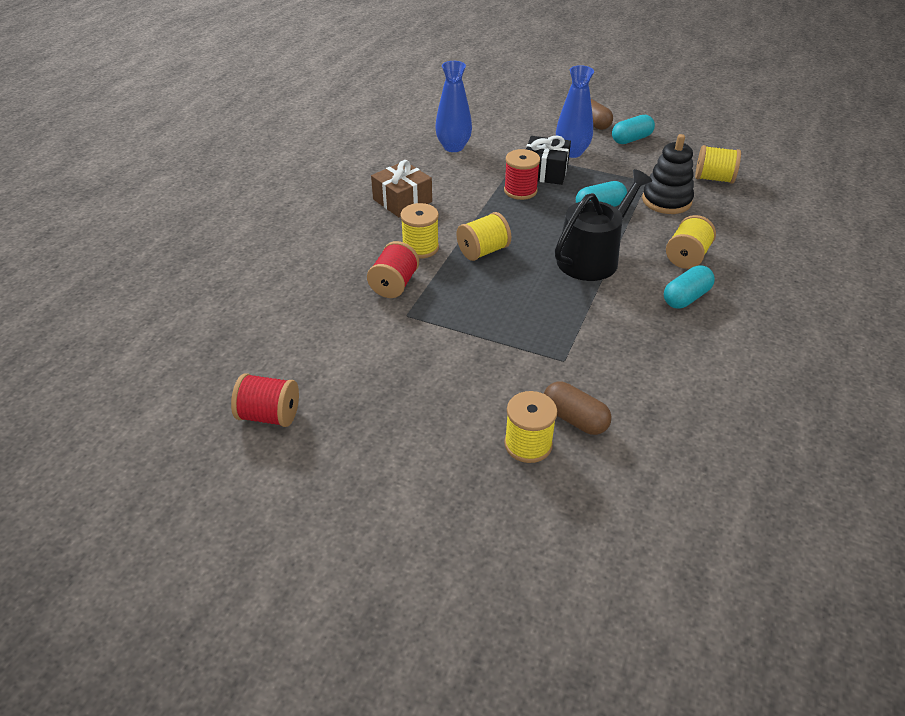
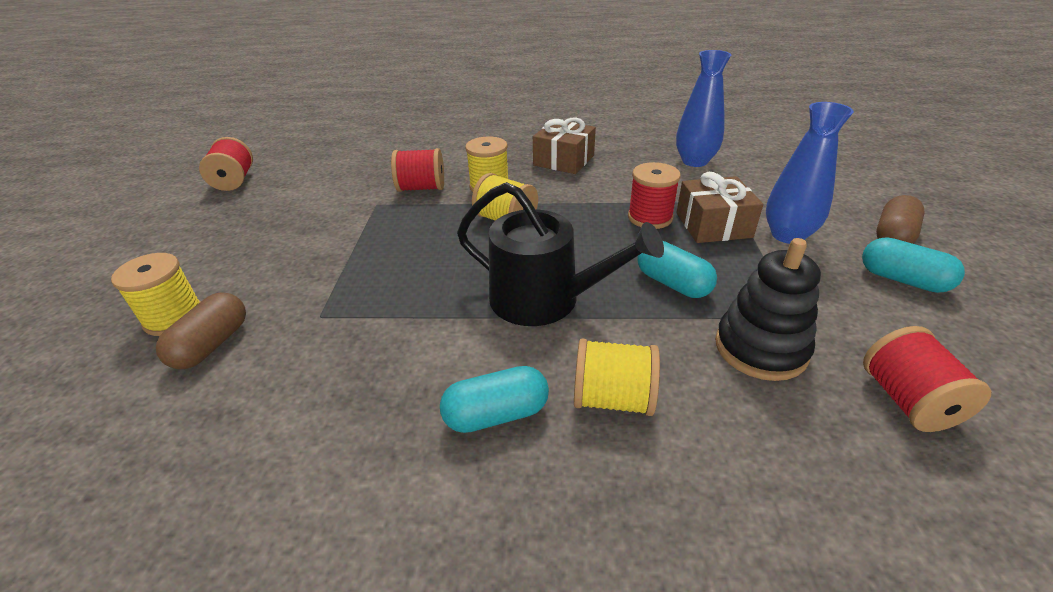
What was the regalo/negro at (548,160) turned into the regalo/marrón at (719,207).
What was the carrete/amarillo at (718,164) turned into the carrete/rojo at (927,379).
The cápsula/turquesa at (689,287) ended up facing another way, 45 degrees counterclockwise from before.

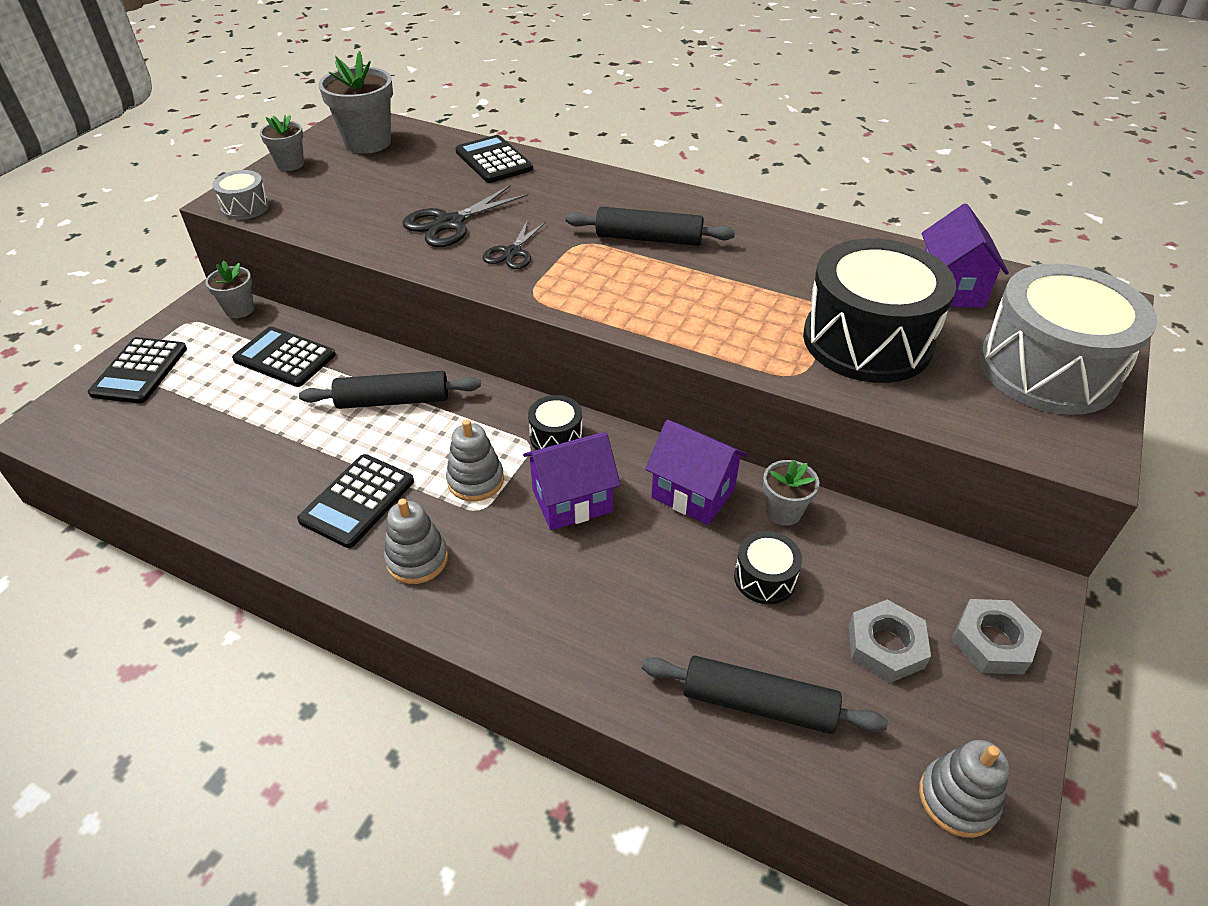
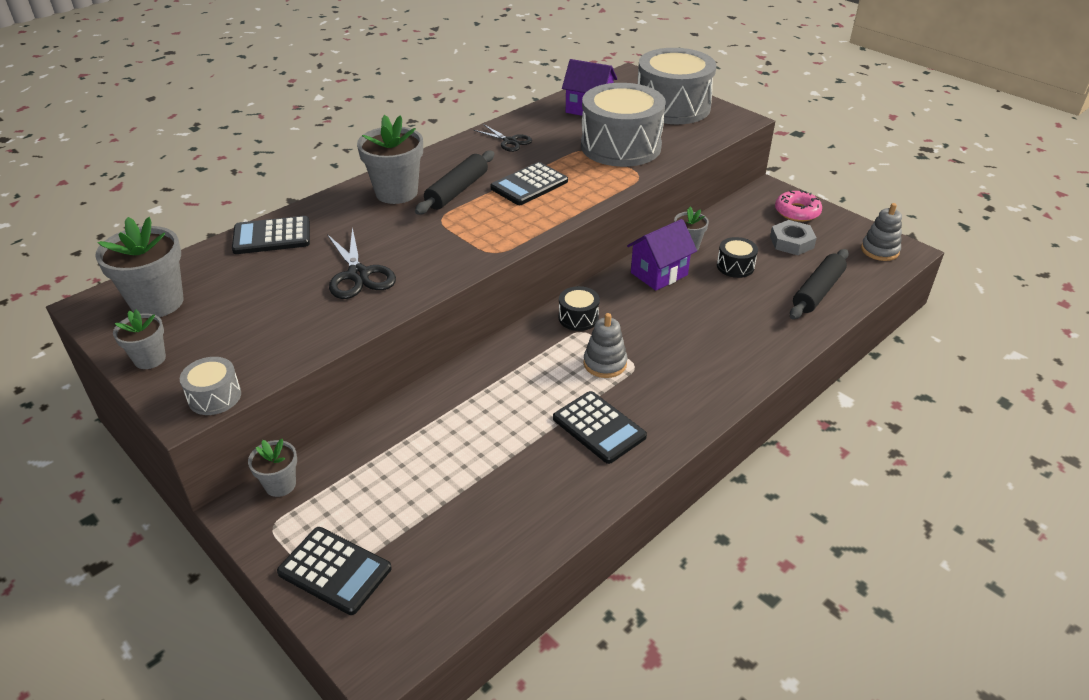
The second view lost the rodillo/negro at (390,390).
The second view lost the juguete apilable/gris at (416,541).
The second view lost the casa/morado at (572,481).
The second view gained the maceta/gris at (390,159).
The calculadora/negro ended up elsewhere, having gone from (284,356) to (529,183).
The tijeras/negro ended up elsewhere, having gone from (514,244) to (503,138).
Where the tuerca/gris stood at (997,636), the rosquilla/rosa came to stand at (798,206).
What was the tambor/negro at (879,310) turned into the tambor/gris at (623,125).

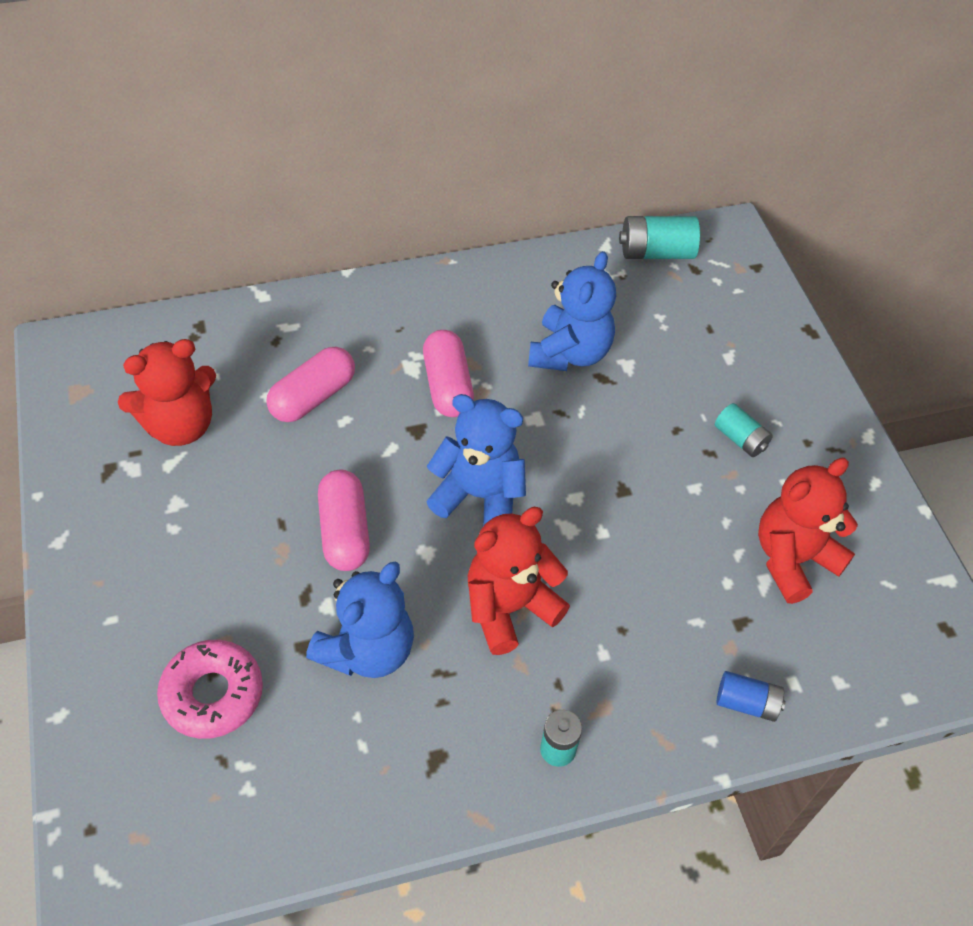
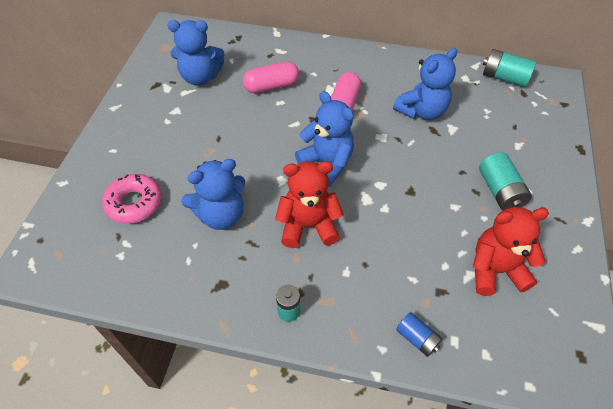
The second view lost the cápsula/rosa at (344,520).
What was the osito/rojo at (167,392) turned into the osito/azul at (195,53).
The size of the pila/turquesa at (744,430) changed by a factor of 1.57.

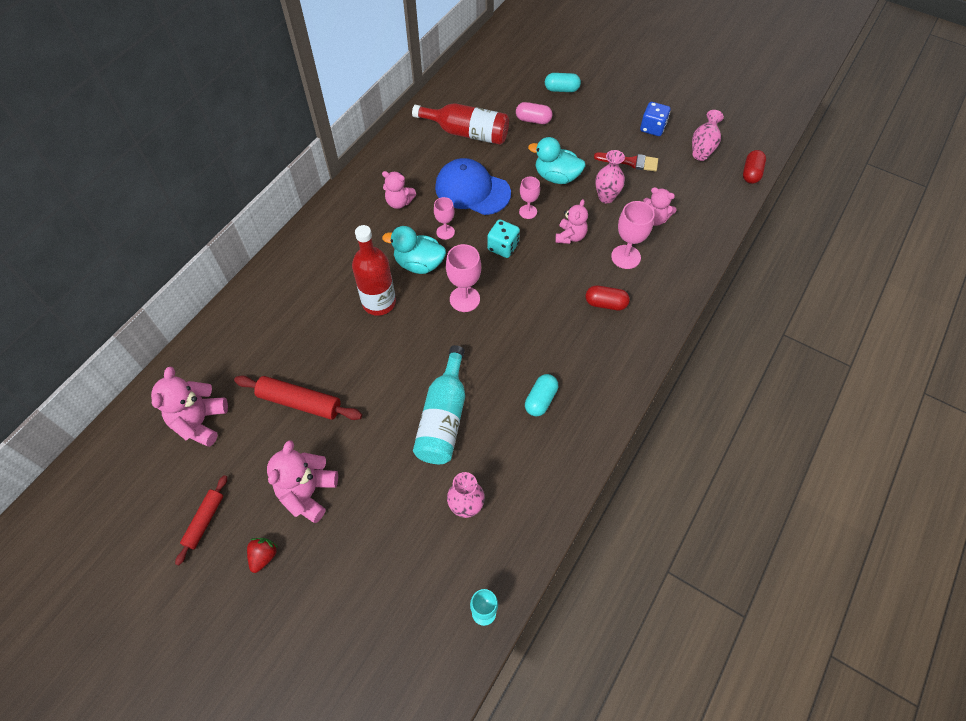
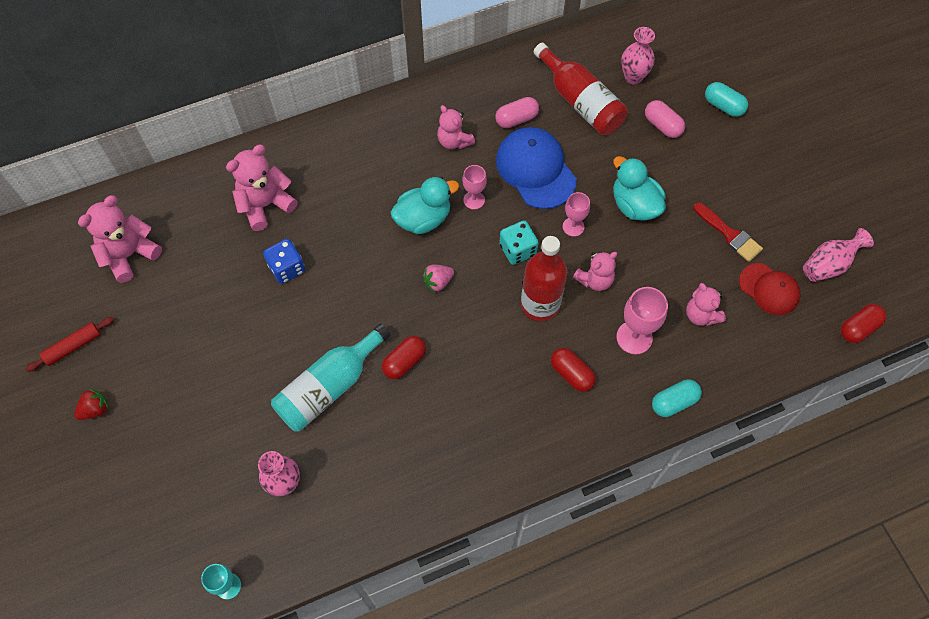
The second view lost the rodillo/rojo at (298,398).
The second view gained the cápsula/rojo at (404,357).
The second view gained the cápsula/rosa at (517,112).
The second view gained the gorra/rojo at (770,289).
The osito/rosa ended up elsewhere, having gone from (302,481) to (262,188).
The botella/rojo ended up elsewhere, having gone from (374,270) to (544,278).
The cápsula/turquesa ended up elsewhere, having gone from (541,395) to (677,398).
The florero/rosa ended up elsewhere, having gone from (610,177) to (638,55).
The dado/azul ended up elsewhere, having gone from (655,119) to (284,261).
Where the copa/rosa stood at (463,278), the fresa/rosa came to stand at (438,278).
The pato/turquesa at (414,250) ended up facing another way, 105 degrees clockwise from before.

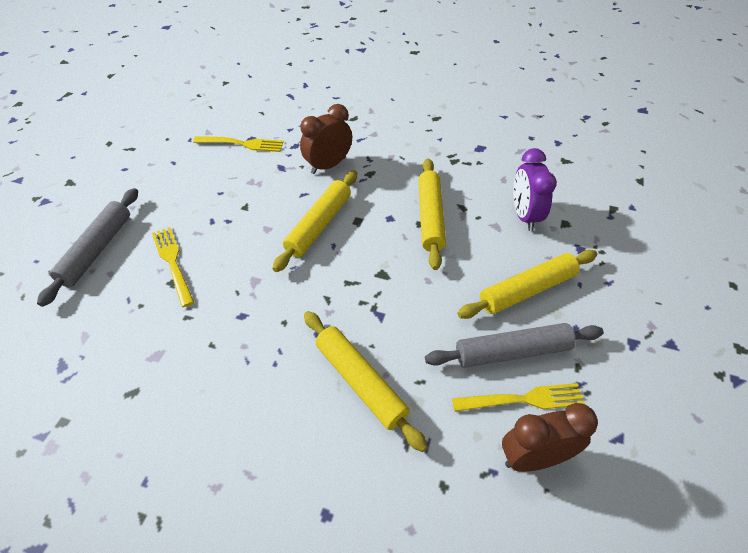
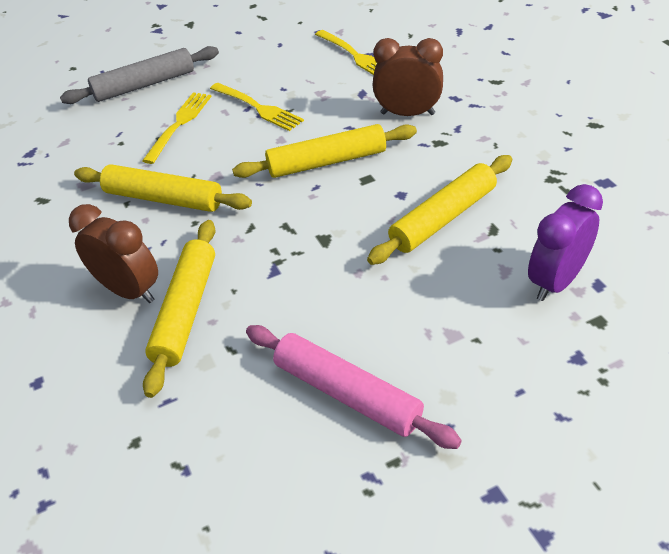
The tenedor/amarillo ended up elsewhere, having gone from (518,397) to (257,107).
The rodillo/amarillo ended up elsewhere, having gone from (527,284) to (163,188).
The despertador/marrón ended up elsewhere, having gone from (550,437) to (113,253).
What was the rodillo/gris at (514,345) turned into the rodillo/rosa at (354,387).

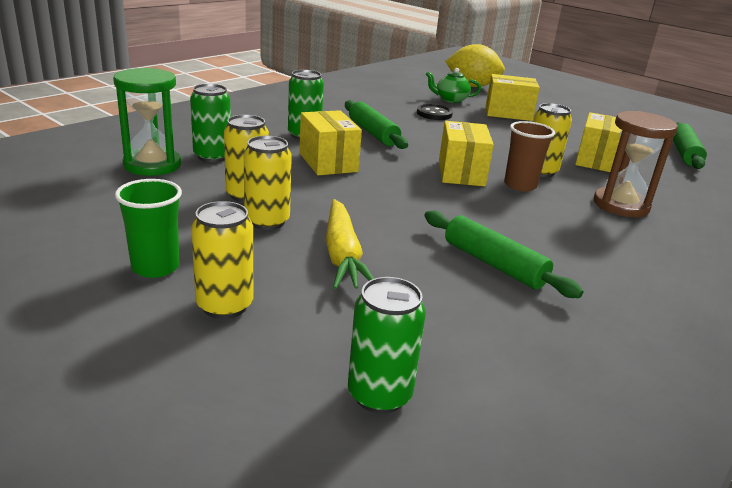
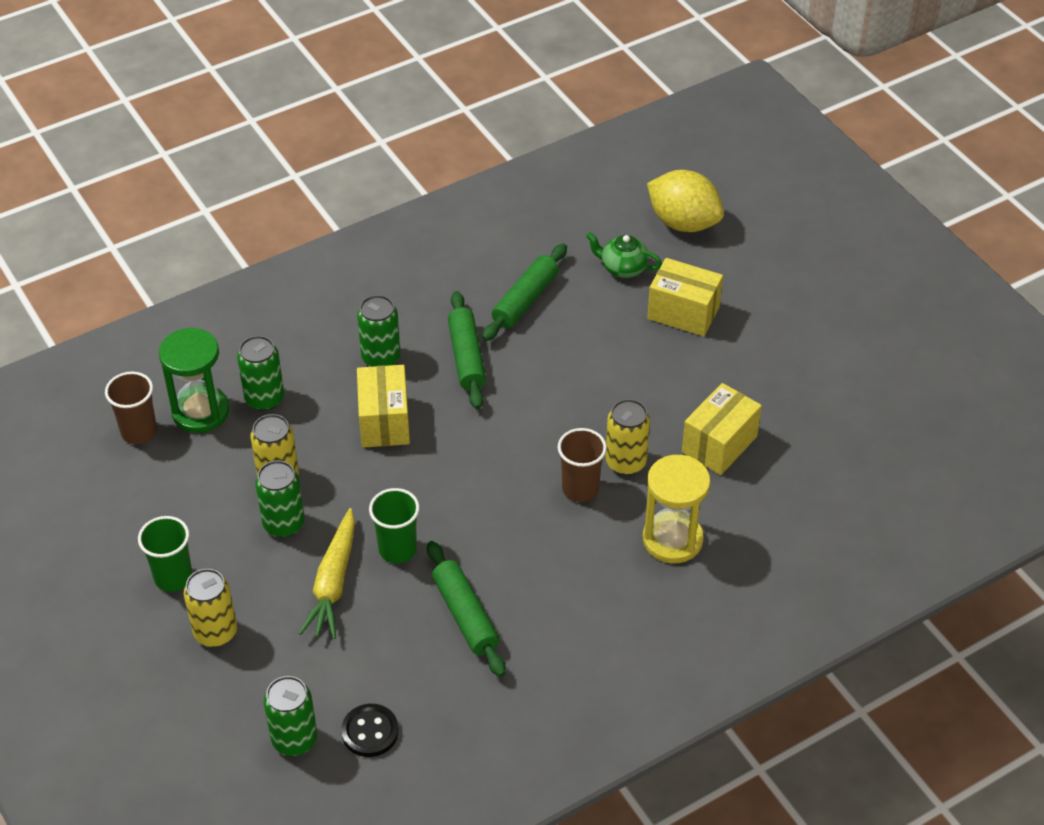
The second view lost the caja/amarillo at (466,153).
The second view gained the vaso/marrón at (131,408).
The second view gained the vaso/verde at (394,525).
The botón/negro ended up elsewhere, having gone from (435,112) to (370,730).
The rodillo/verde ended up elsewhere, having gone from (690,145) to (524,292).
What was the lata/amarillo at (268,183) turned into the lata/verde at (280,499).
What was the reloj de arena/marrón at (635,164) turned into the reloj de arena/amarillo at (677,509).

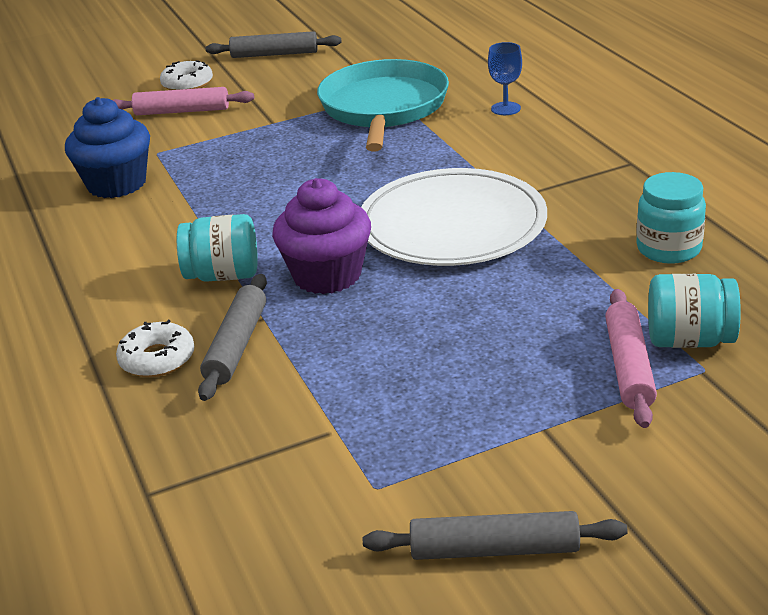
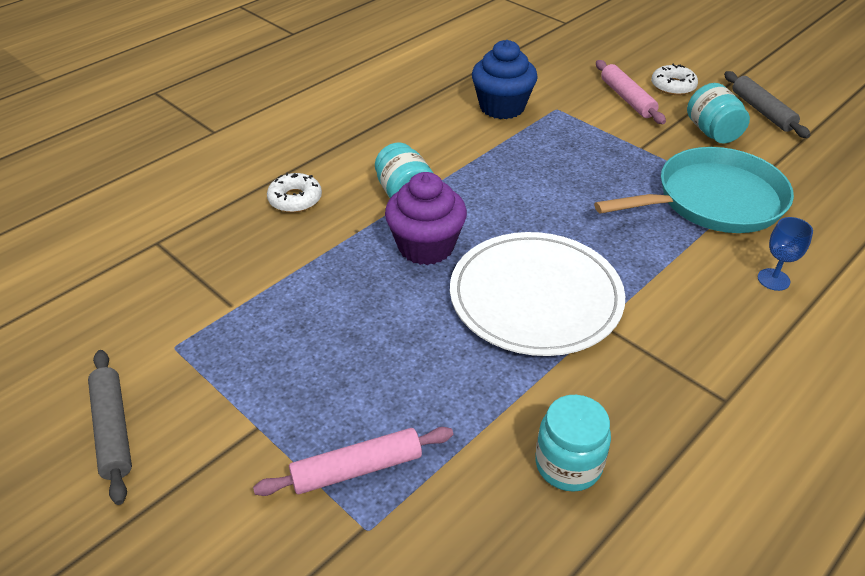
The second view lost the rodillo/gris at (232,337).
The tarro/turquesa ended up elsewhere, having gone from (694,311) to (718,113).

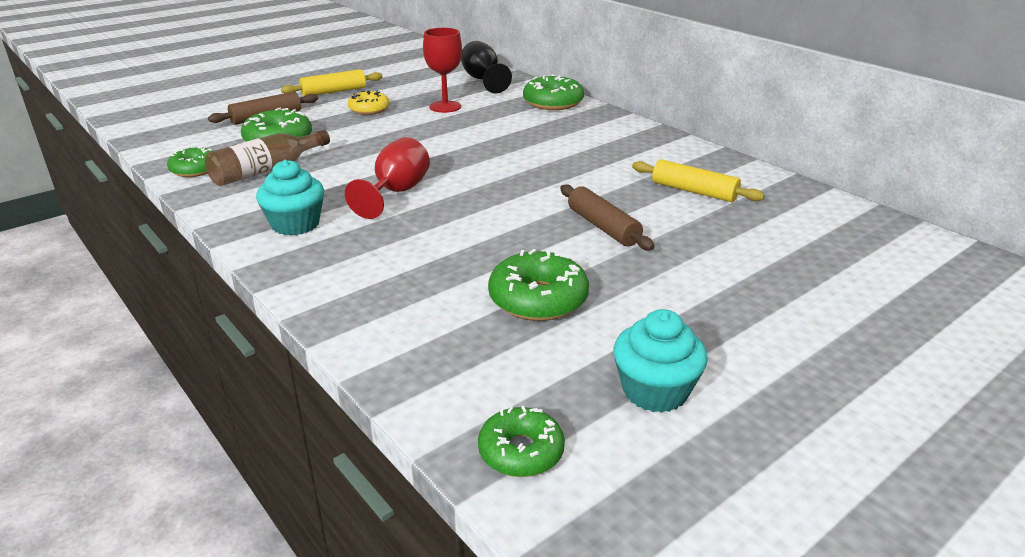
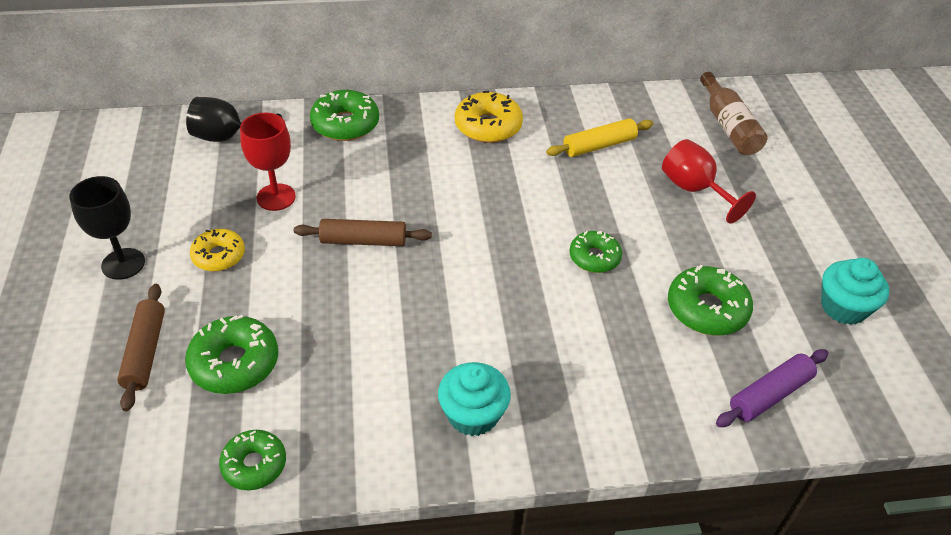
The second view gained the rosquilla/amarillo at (489,116).
The second view gained the rodillo/morado at (772,388).
The botella/marrón ended up elsewhere, having gone from (267,158) to (734,113).
The copa/rojo ended up elsewhere, having gone from (387,178) to (709,181).
The rosquilla/verde ended up elsewhere, having gone from (521,441) to (595,251).
The rodillo/marrón ended up elsewhere, having gone from (607,217) to (363,232).
Where the rodillo/amarillo stood at (332,82), the copa/negro came to stand at (107,228).

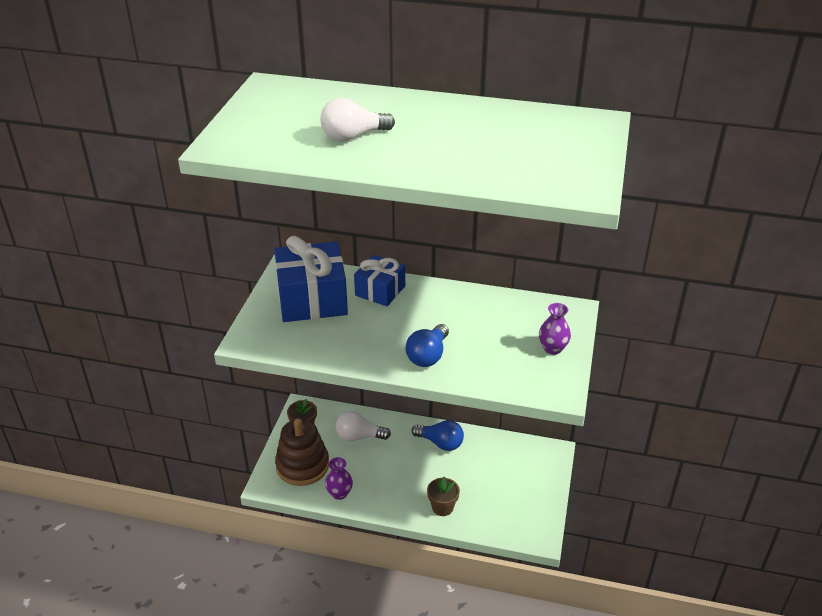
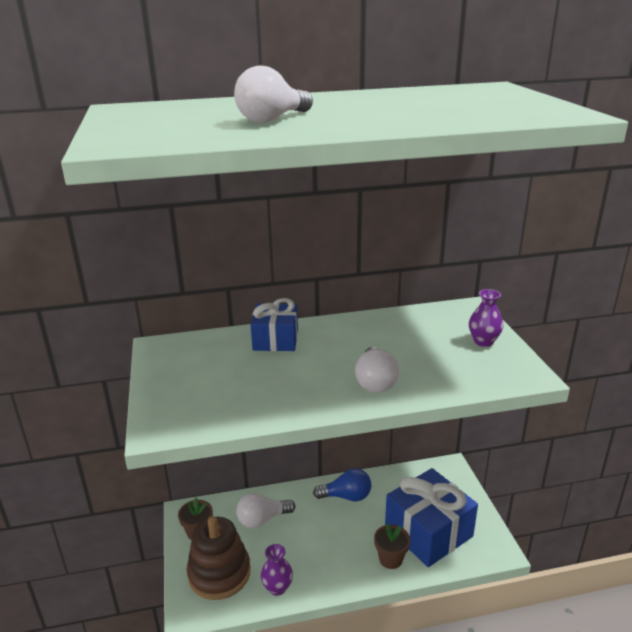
The regalo/azul ended up elsewhere, having gone from (311,279) to (431,517).
What was the bombilla/azul at (427,345) turned into the bombilla/blanco at (377,369).

